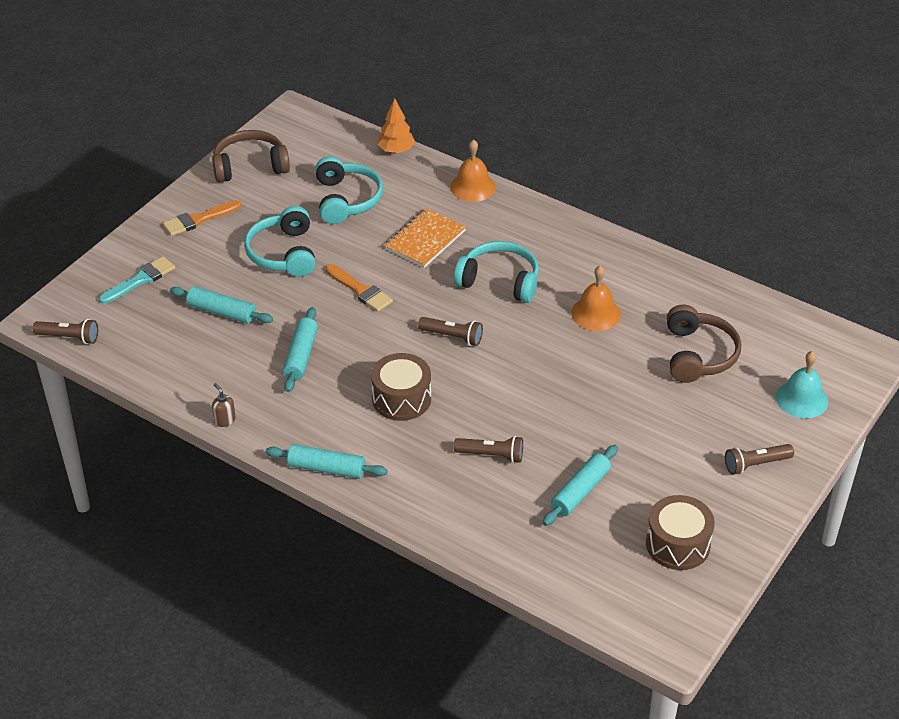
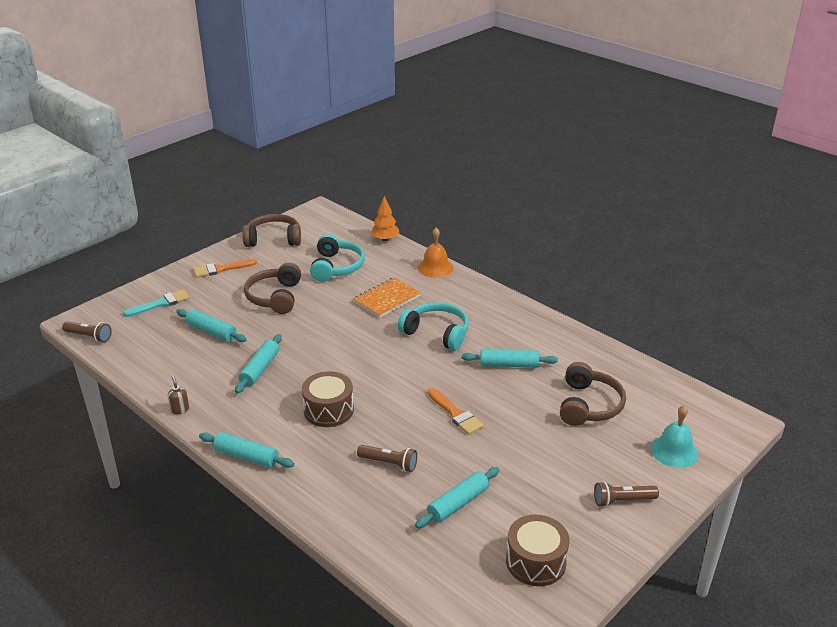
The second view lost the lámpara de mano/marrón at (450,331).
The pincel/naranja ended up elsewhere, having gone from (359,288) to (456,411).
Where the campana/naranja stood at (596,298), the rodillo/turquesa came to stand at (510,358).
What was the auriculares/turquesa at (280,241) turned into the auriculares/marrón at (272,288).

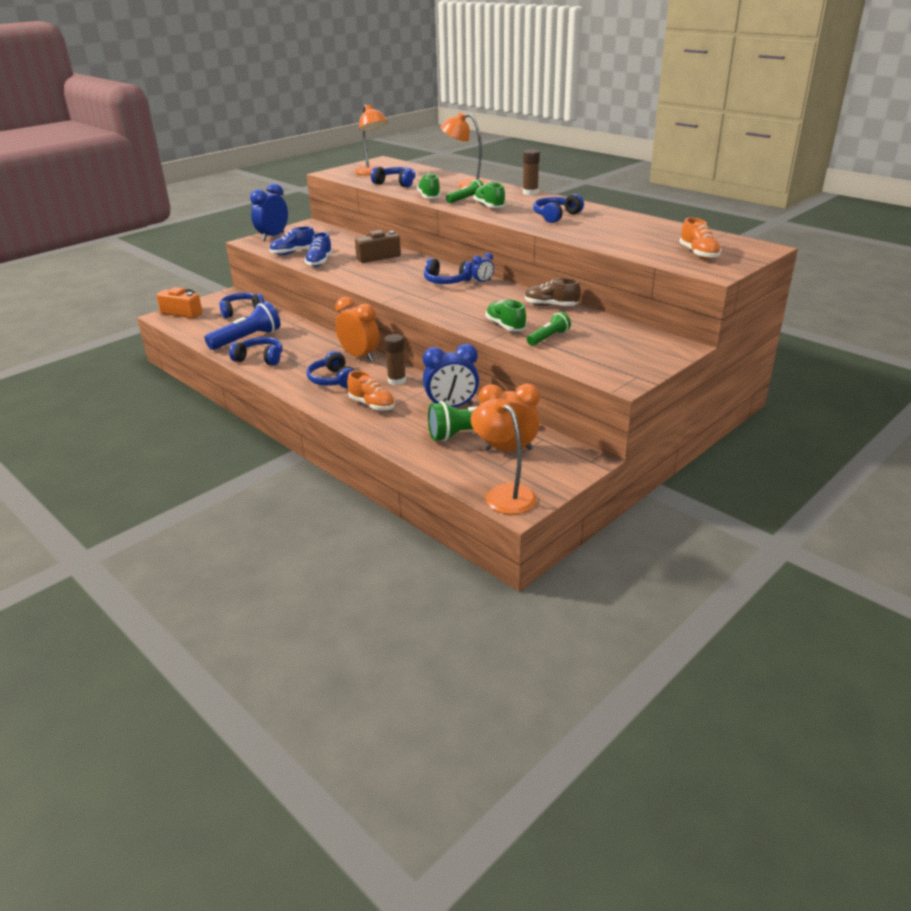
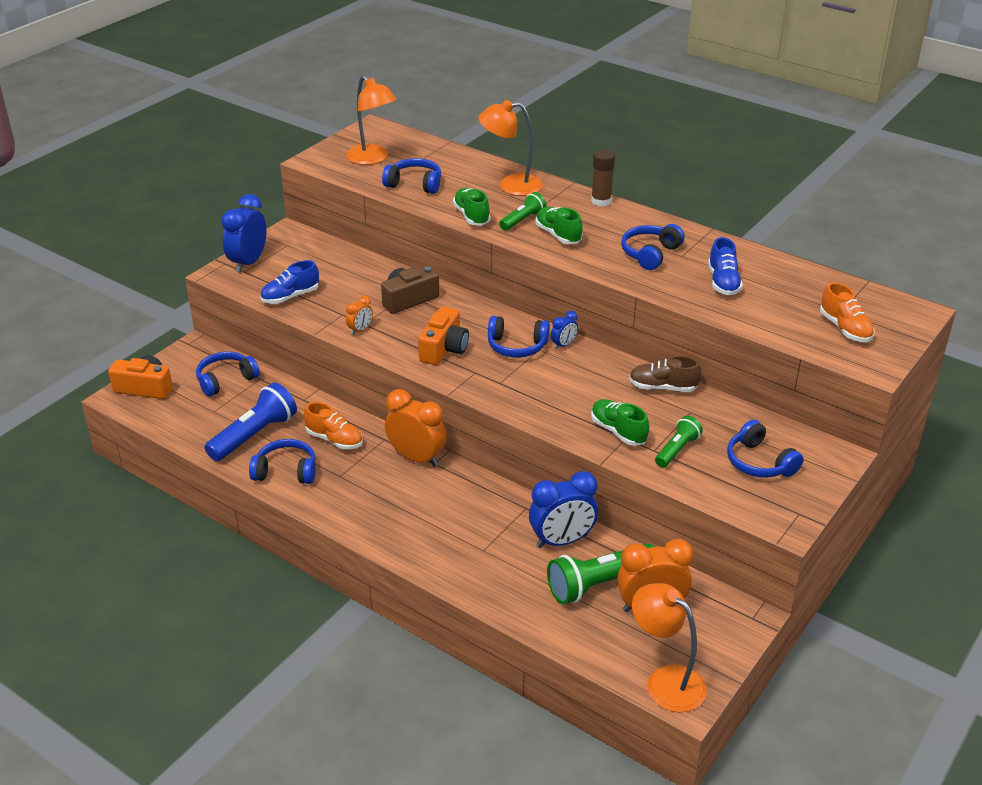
The second view lost the barra de pegamento/marrón at (395,359).
The second view gained the despertador/naranja at (359,315).
The second view gained the cámara/naranja at (443,336).
The zapato/azul ended up elsewhere, having gone from (319,249) to (725,266).
The auriculares/azul ended up elsewhere, having gone from (331,369) to (765,449).
The zapato/naranja ended up elsewhere, having gone from (371,391) to (333,426).

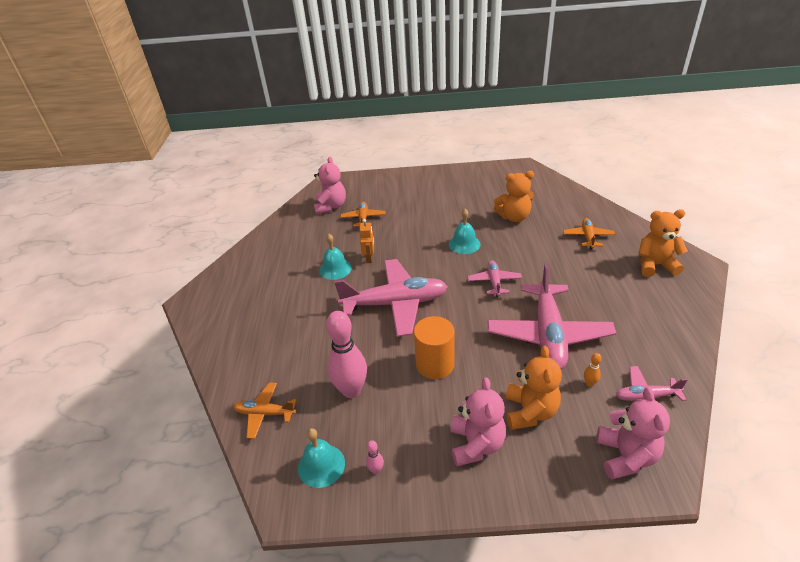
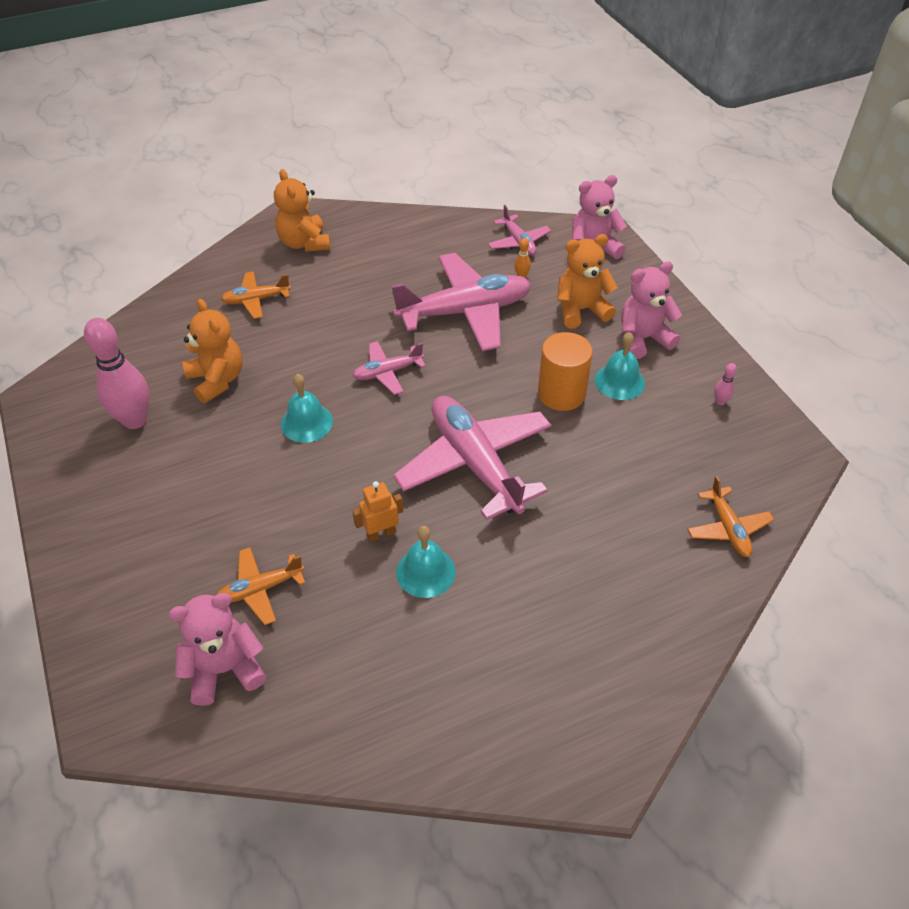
The campana/turquesa ended up elsewhere, having gone from (321,458) to (620,366).
The bolo/rosa ended up elsewhere, having gone from (346,354) to (117,373).

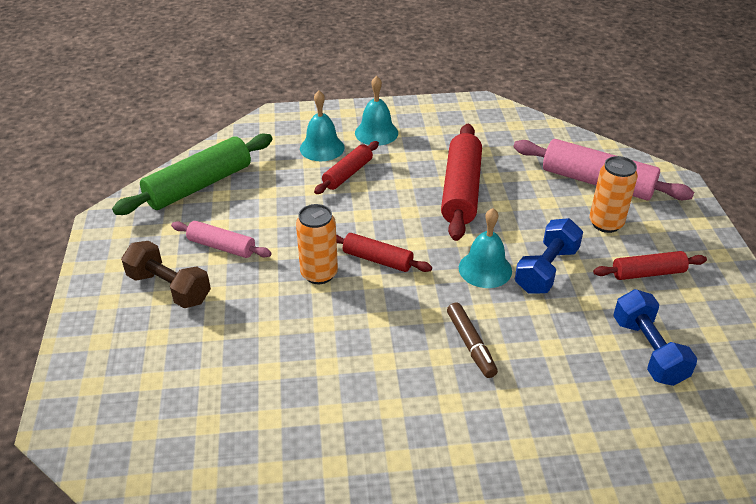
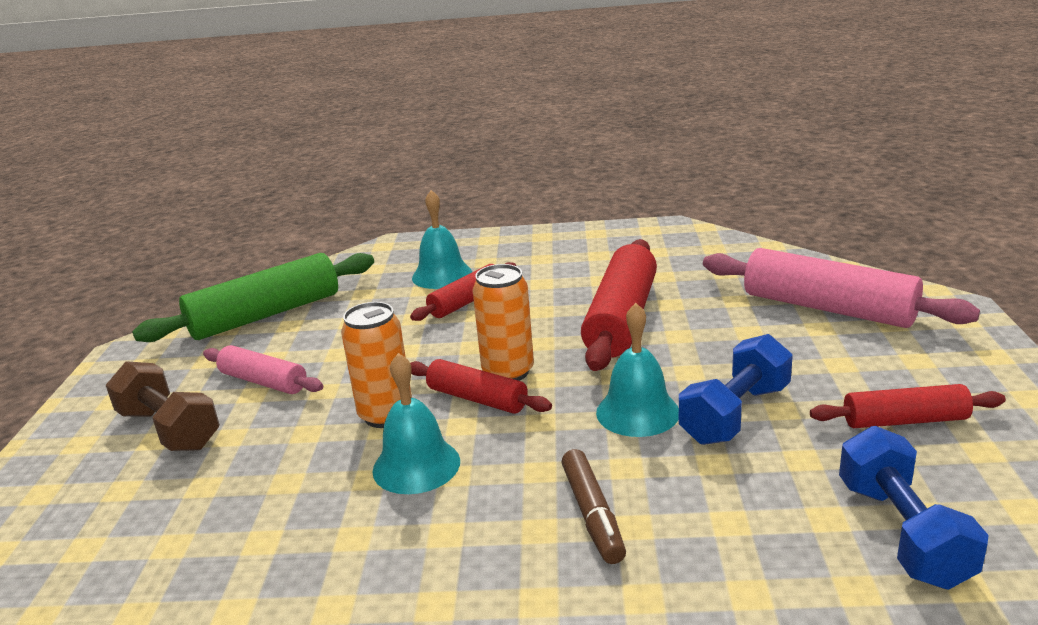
The campana/turquesa ended up elsewhere, having gone from (376,111) to (416,423).
The lata/naranja ended up elsewhere, having gone from (613,194) to (503,322).

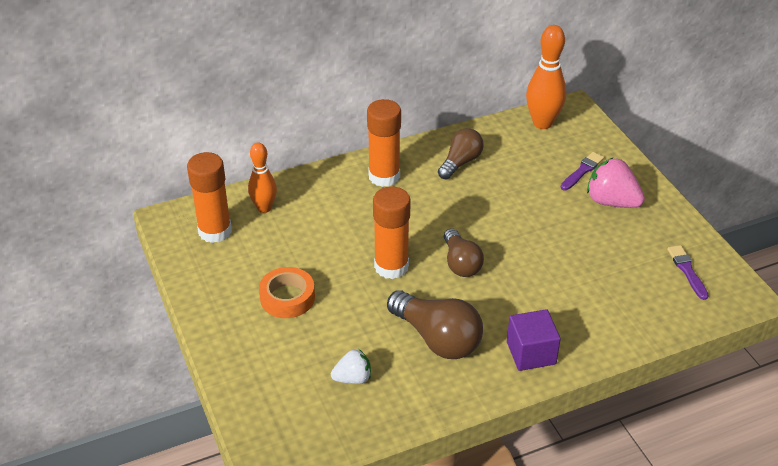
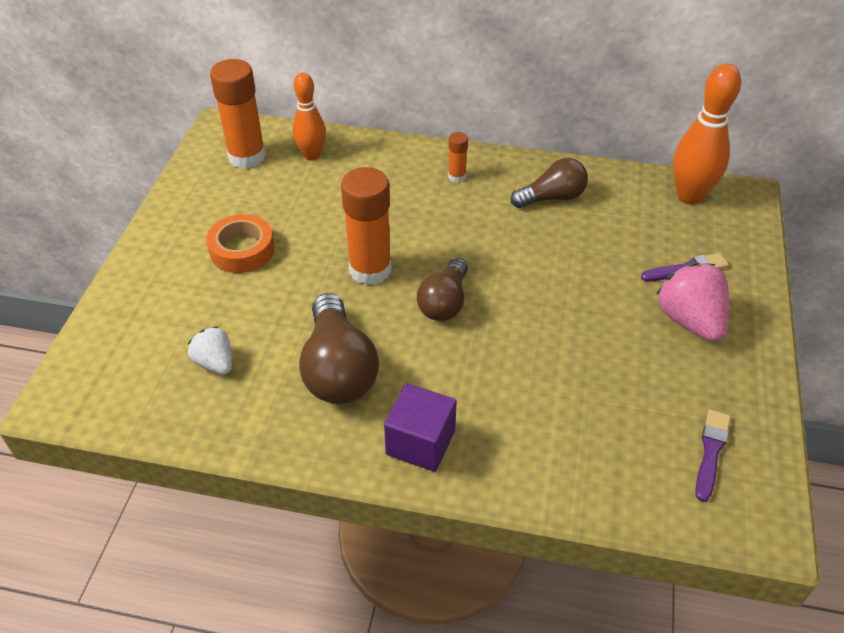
The fresa/blanco at (351,366) ended up facing another way, 150 degrees counterclockwise from before.
The size of the barra de pegamento/naranja at (384,143) changed by a factor of 0.47.

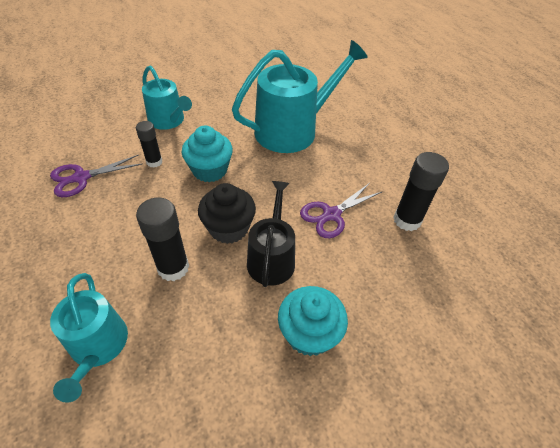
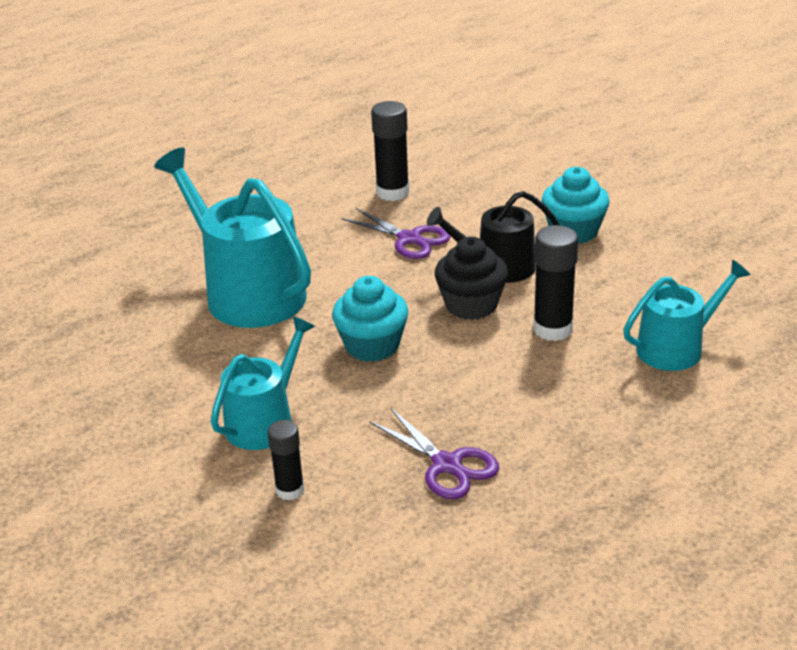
The barra de pegamento/negro ended up elsewhere, having gone from (149,144) to (286,460).

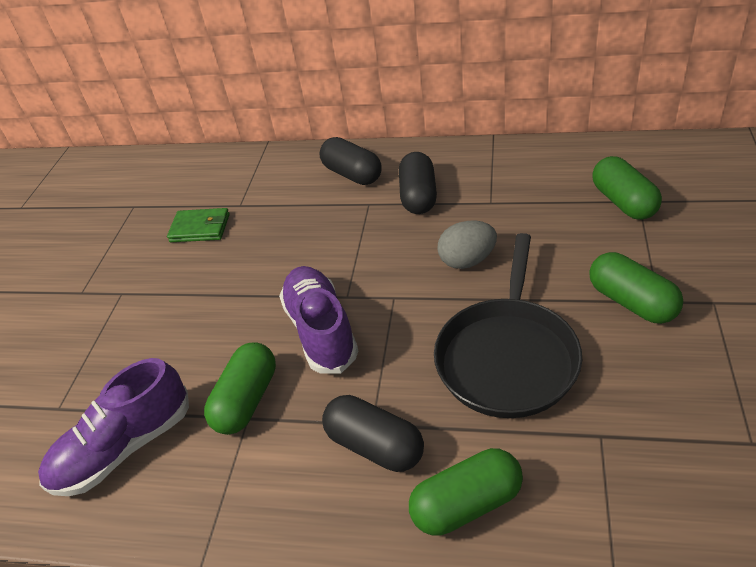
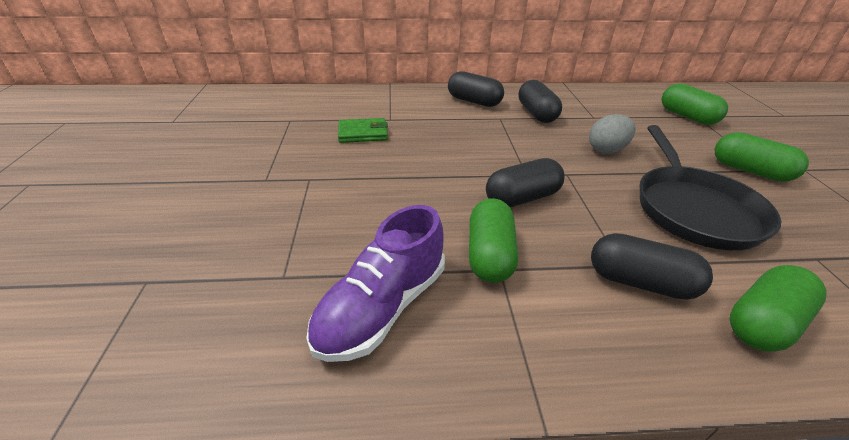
Where the zapato/morado stood at (318,320), the cápsula/negro came to stand at (525,183).

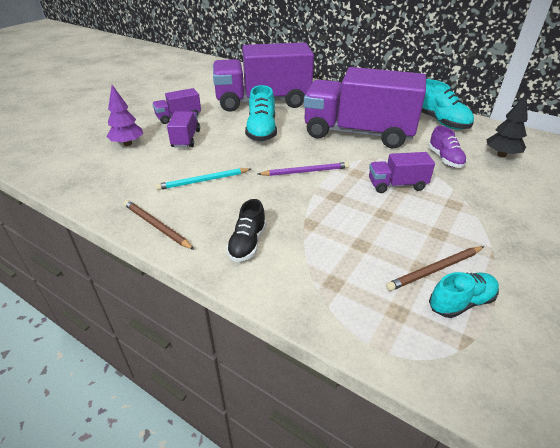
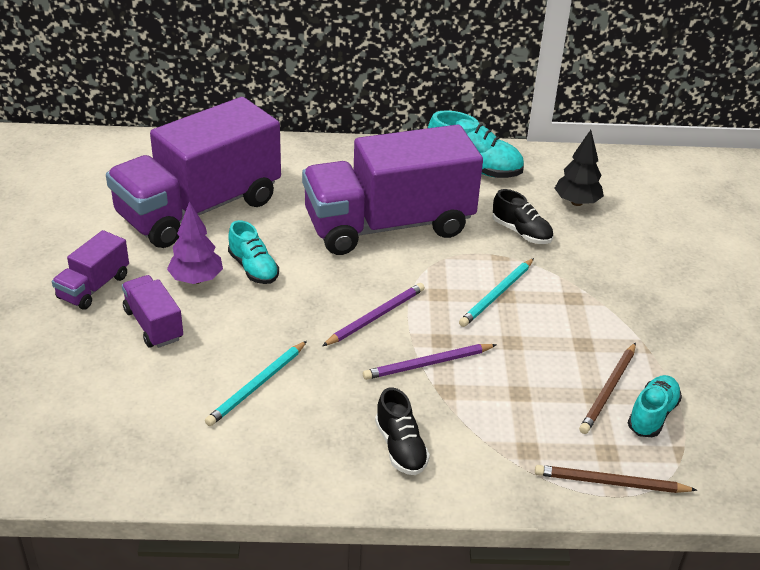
The second view gained the lápiz/morado at (430,362).
The árbol/morado ended up elsewhere, having gone from (125,115) to (195,242).
The lápiz/marrón ended up elsewhere, having gone from (159,225) to (616,479).
Where the camión/morado stood at (402,172), the lápiz/turquesa came to stand at (496,292).
What was the zapato/morado at (448,147) turned into the zapato/negro at (523,216).
The size of the zapato/turquesa at (261,113) changed by a factor of 0.65.

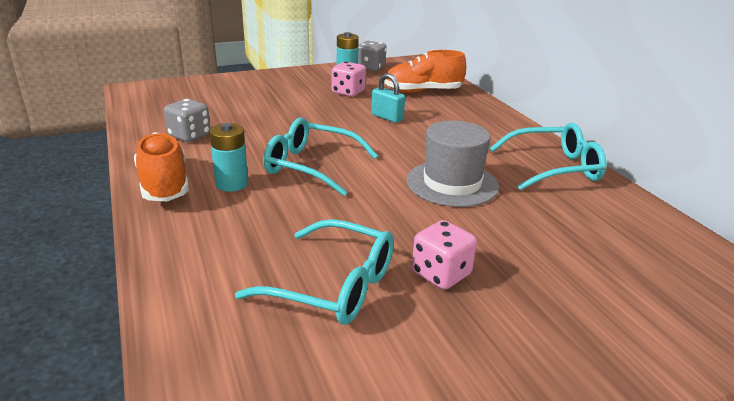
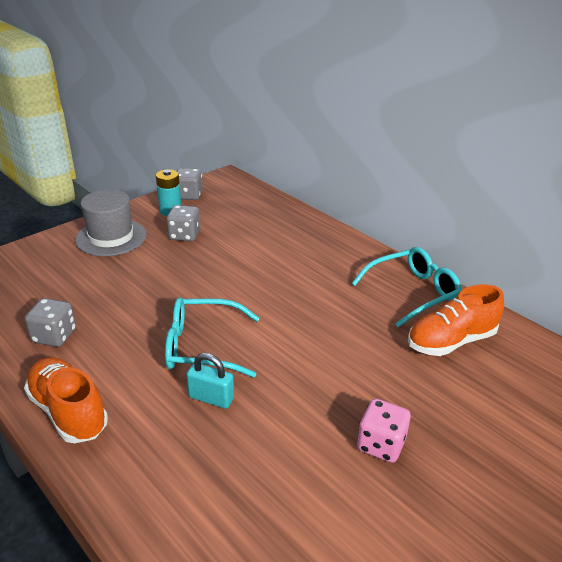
The second view lost the pila/turquesa at (228,157).
The second view lost the gafas/turquesa at (314,272).
The candado/turquesa ended up elsewhere, having gone from (388,98) to (210,381).
The zapato/naranja ended up elsewhere, having gone from (425,71) to (456,320).
The sombrero/gris ended up elsewhere, having gone from (452,164) to (110,223).
What was the dado/rosa at (349,79) turned into the dado/gris at (183,223).

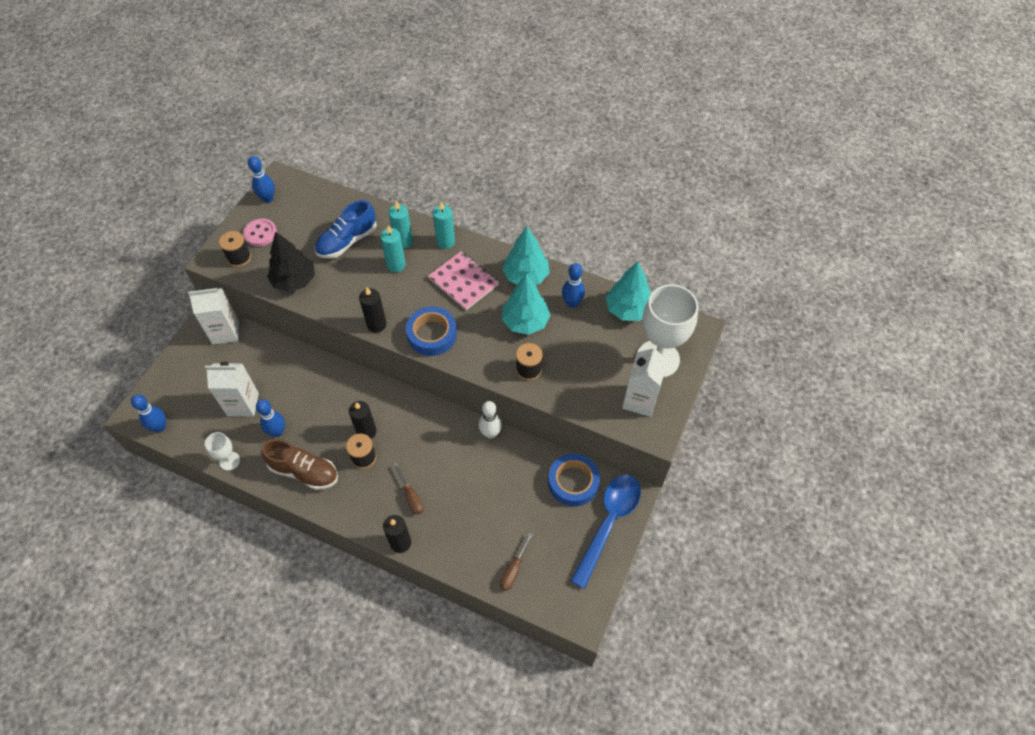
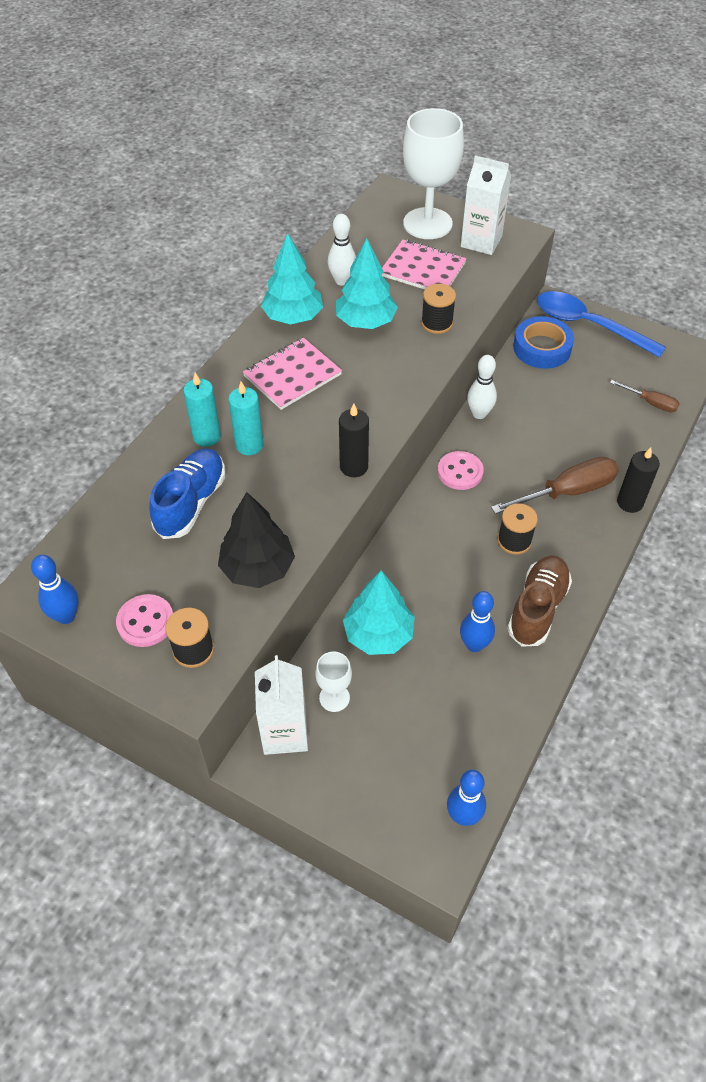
The second view lost the cartón de leche/blanco at (232,389).
The second view lost the vela/negro at (363,420).
The second view lost the cinta adhesiva/azul at (431,331).
The second view lost the vela/turquesa at (444,225).
The second view gained the cuaderno/rosa at (424,264).
The second view gained the botón/rosa at (461,470).
The copa/blanco ended up elsewhere, having gone from (222,451) to (333,682).
The árbol/turquesa ended up elsewhere, having gone from (628,291) to (379,612).
What was the bolo/azul at (573,285) turned into the bolo/blanco at (342,250).
The zapato/azul at (346,229) ended up facing another way, 120 degrees counterclockwise from before.
The size of the destornillador/marrón at (408,489) changed by a factor of 1.81.

